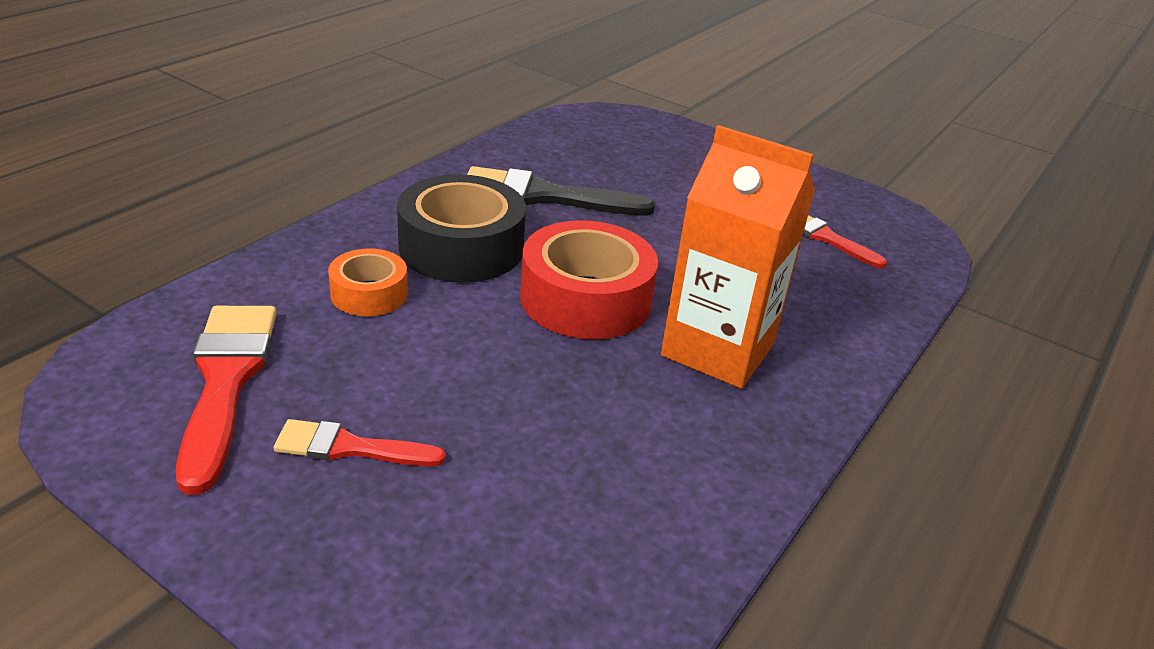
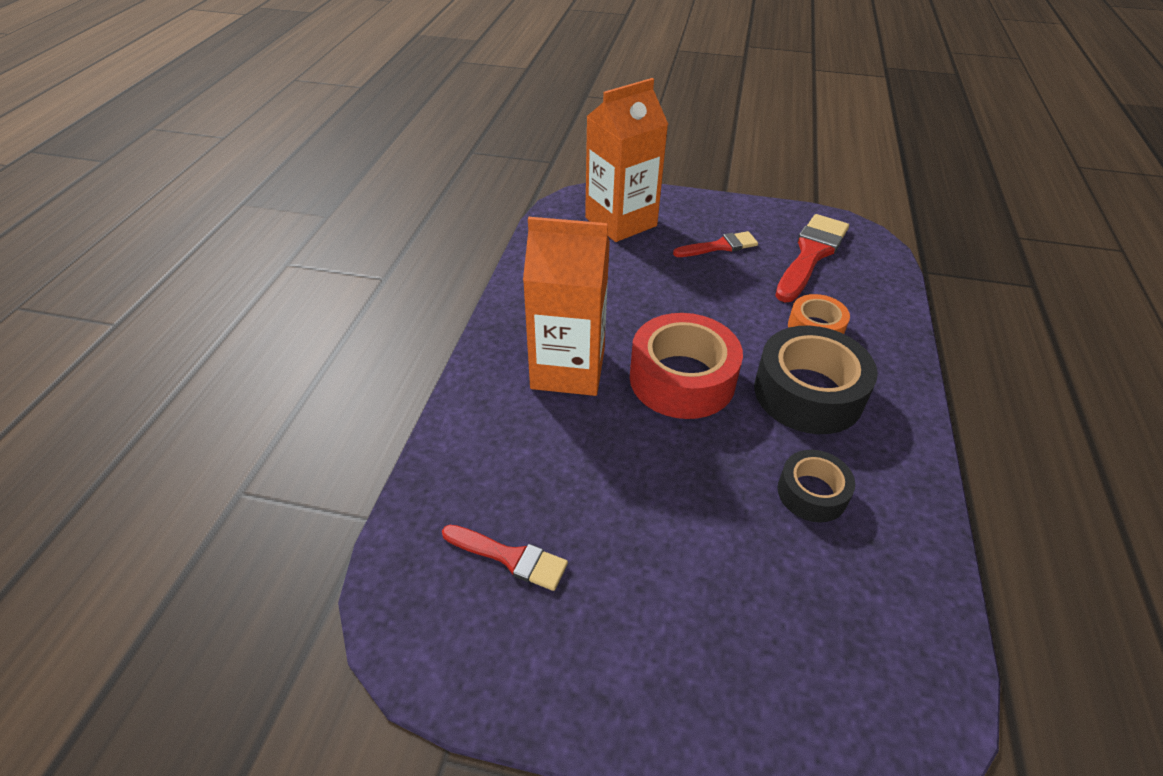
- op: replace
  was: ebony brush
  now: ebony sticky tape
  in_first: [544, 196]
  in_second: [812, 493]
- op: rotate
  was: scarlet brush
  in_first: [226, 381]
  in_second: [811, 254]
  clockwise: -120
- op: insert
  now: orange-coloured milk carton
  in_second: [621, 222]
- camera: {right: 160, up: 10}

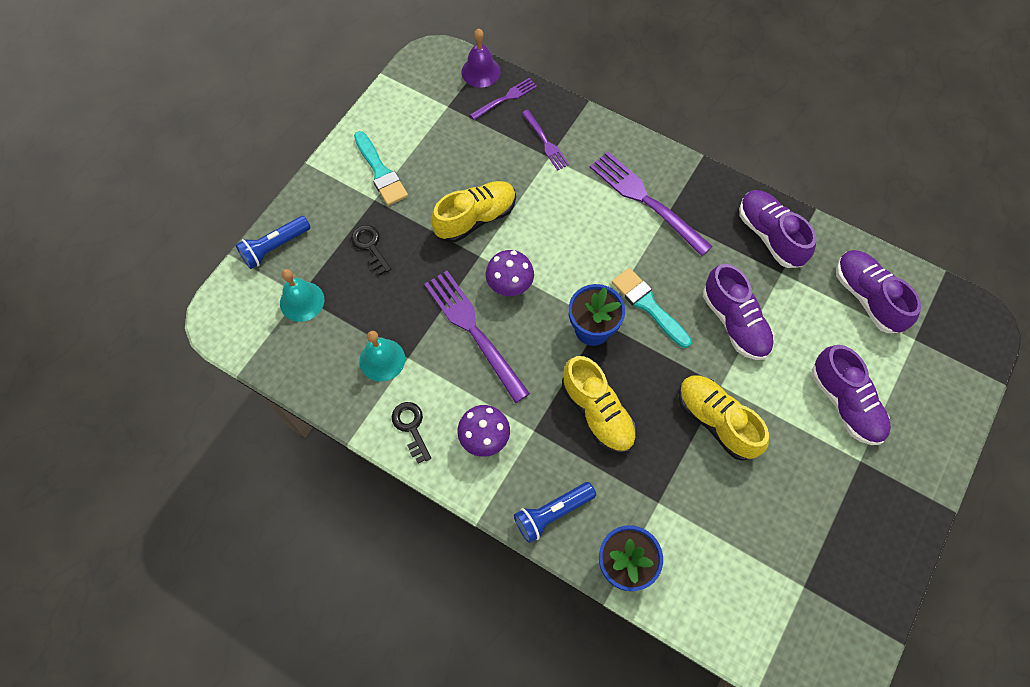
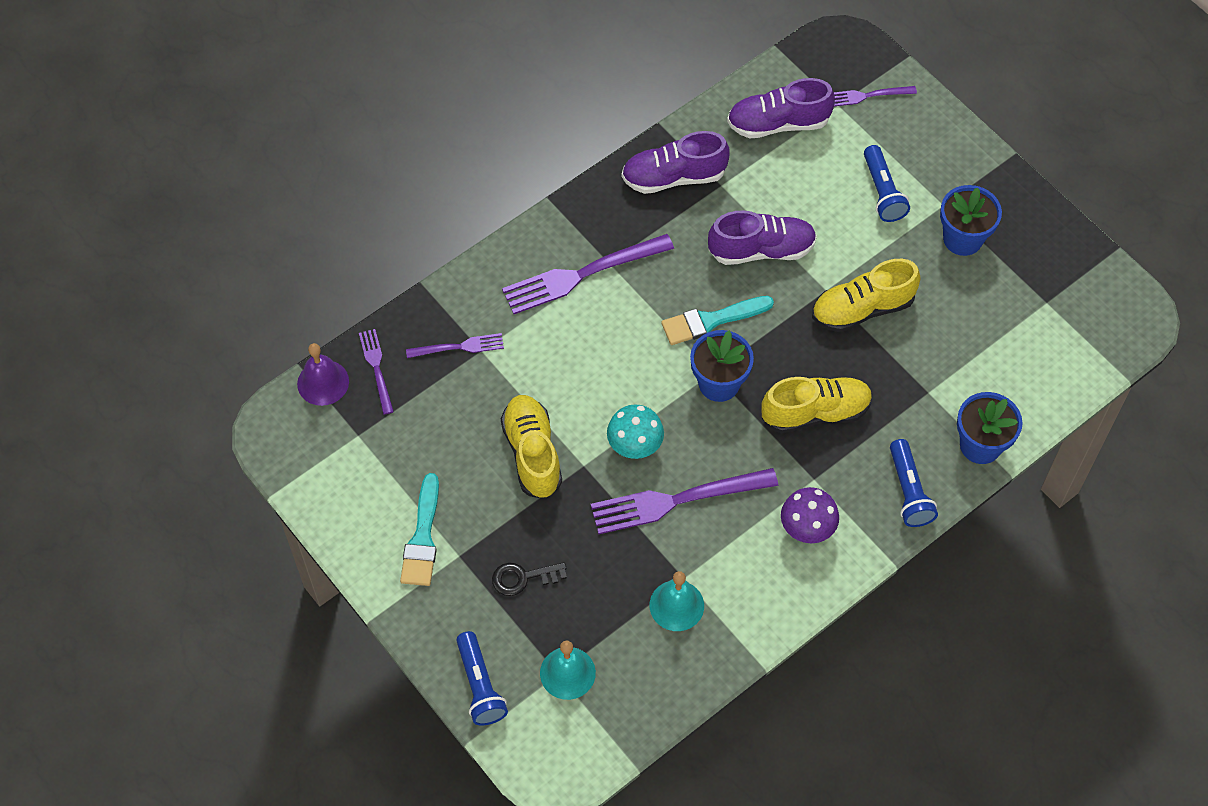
- op: rotate
  was: teal brush
  in_first: [381, 172]
  in_second: [422, 537]
  clockwise: 105
- op: recolor
  was: royal purple mushroom
  now: teal mushroom
  in_first: [509, 286]
  in_second: [635, 446]
- op: replace
  was: royal purple sneaker
  now: cobalt torch
  in_first: [845, 403]
  in_second: [882, 192]
- op: delete
  was: ebony key
  in_first: [411, 427]
- op: insert
  now: royal purple dinner fork
  in_second: [867, 96]
- op: insert
  now: cobalt potted plant
  in_second: [962, 239]
- camera: {right: -70, up: -5}

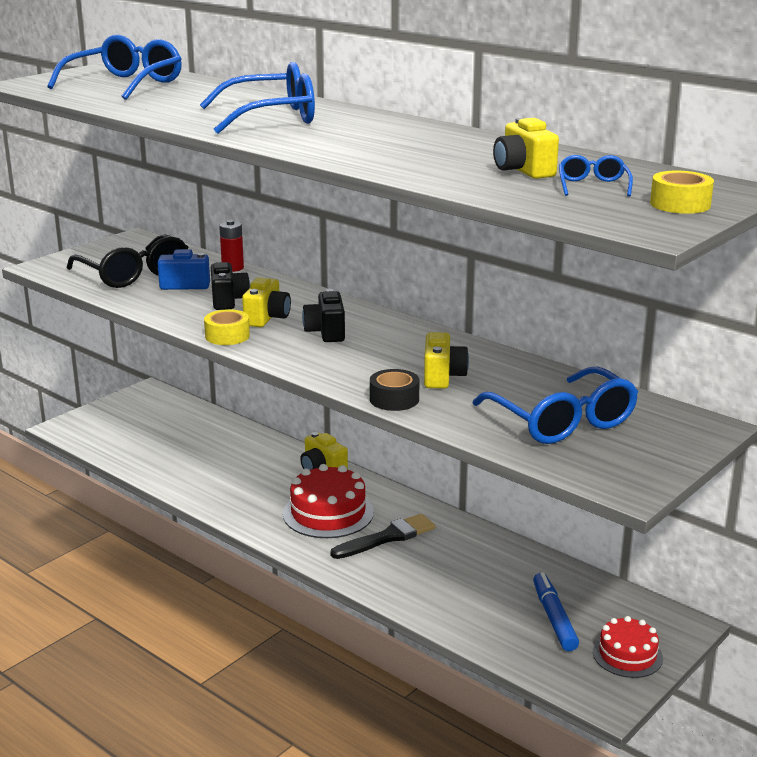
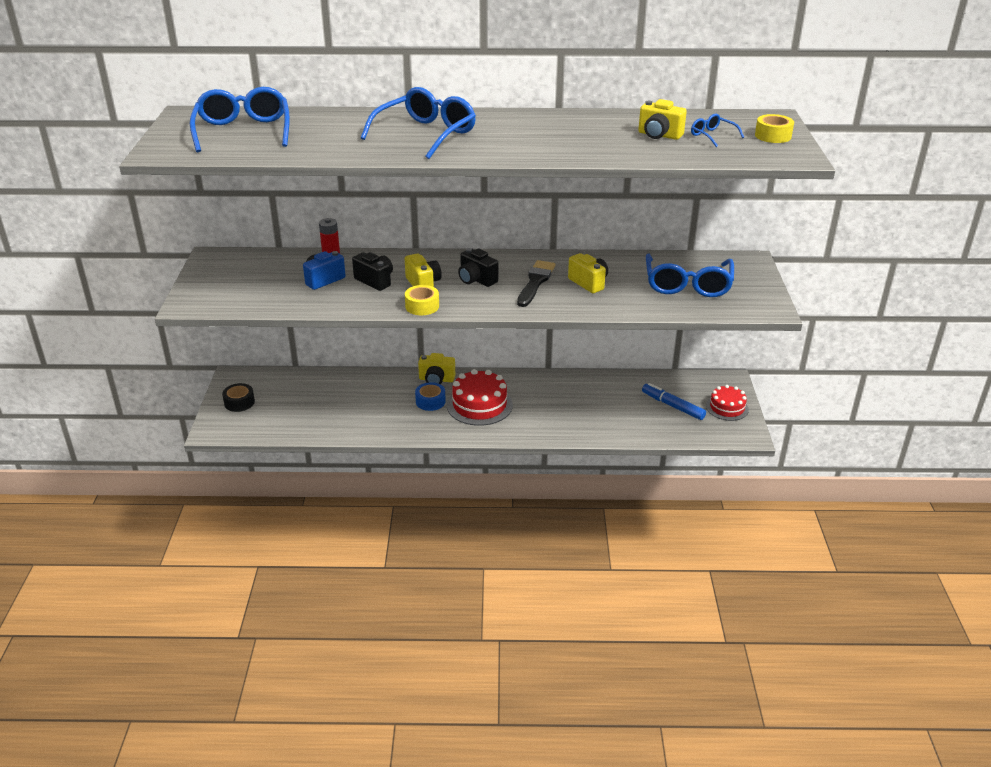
- op: delete
  was: ebony spectacles
  in_first: [134, 274]
- op: rotate
  was: cobalt spectacles
  in_first: [563, 421]
  in_second: [687, 285]
  clockwise: 75
- op: move
  was: ebony sticky tape
  in_first: [394, 399]
  in_second: [239, 402]
- op: move
  was: ebony brush
  in_first: [387, 537]
  in_second: [535, 282]
- op: insert
  now: cobalt sticky tape
  in_second: [430, 401]
- camera: {right: -40, up: 10}

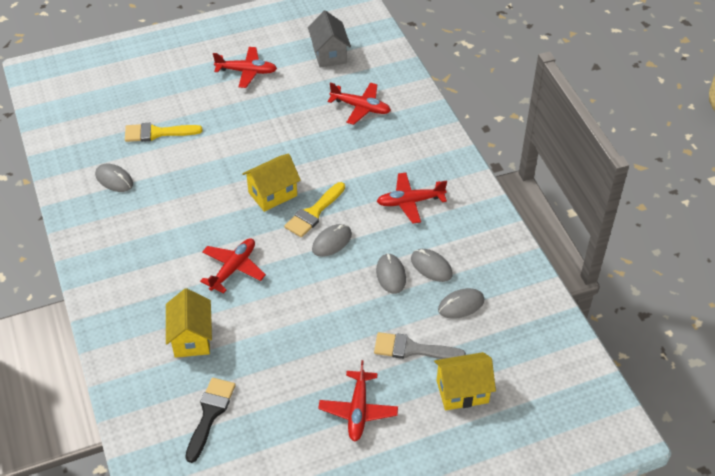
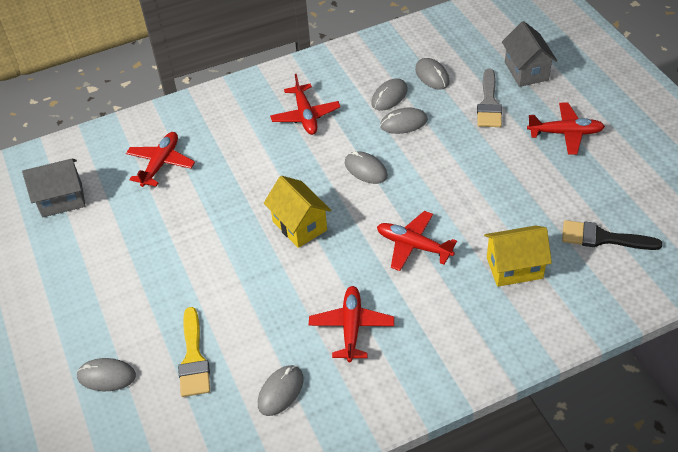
- op: move
  was: scarlet toy plane
  in_first: [247, 71]
  in_second: [351, 327]
- op: delete
  was: bright yellow brush
  in_first: [314, 213]
- op: recolor
  was: bright yellow cottage
  now: grey cottage
  in_first: [462, 391]
  in_second: [526, 71]
- op: insert
  now: grey mouse
  in_second: [106, 376]
- camera: {right: -90, up: 0}

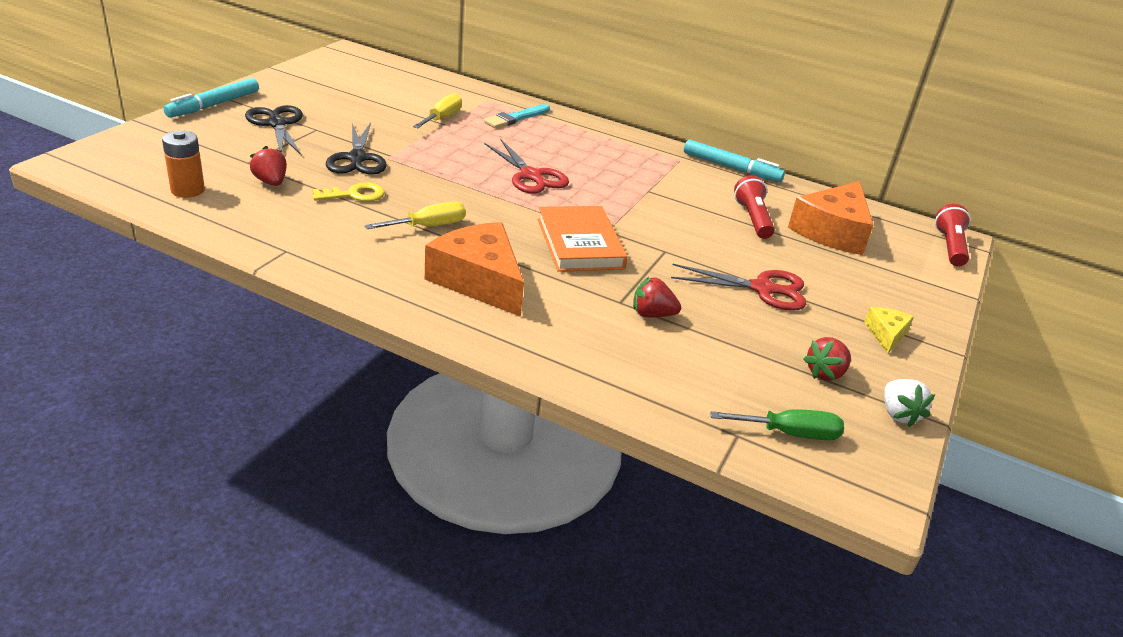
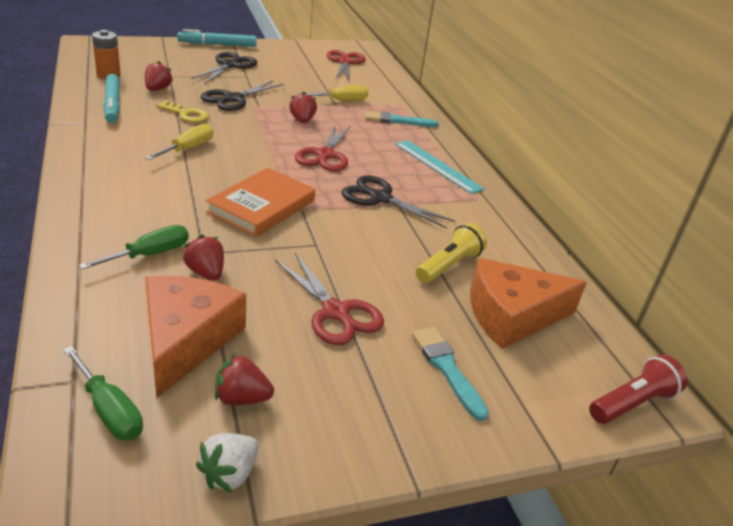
- op: move
  was: teal marker
  in_first: [731, 168]
  in_second: [112, 104]
- op: recolor
  was: scarlet torch
  now: bright yellow torch
  in_first: [752, 219]
  in_second: [448, 266]
- op: rotate
  was: bright yellow flat screwdriver
  in_first: [428, 226]
  in_second: [188, 149]
  clockwise: -75
- op: move
  was: orange-coloured cheese wedge
  in_first: [479, 280]
  in_second: [186, 340]
- op: delete
  was: bright yellow cheese wedge
  in_first: [886, 334]
- op: insert
  now: scarlet shears
  in_second: [345, 62]
- op: insert
  now: scarlet toy strawberry
  in_second: [302, 120]
- op: insert
  now: teal ruler
  in_second: [437, 166]
- op: insert
  now: ebony shears
  in_second: [379, 198]
- op: insert
  now: leaf-green flat screwdriver
  in_second: [150, 254]
- op: insert
  now: teal brush
  in_second: [447, 368]
- camera: {right: 45, up: 0}

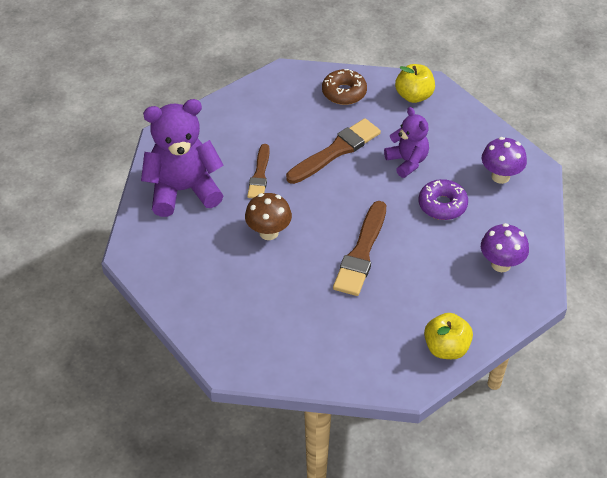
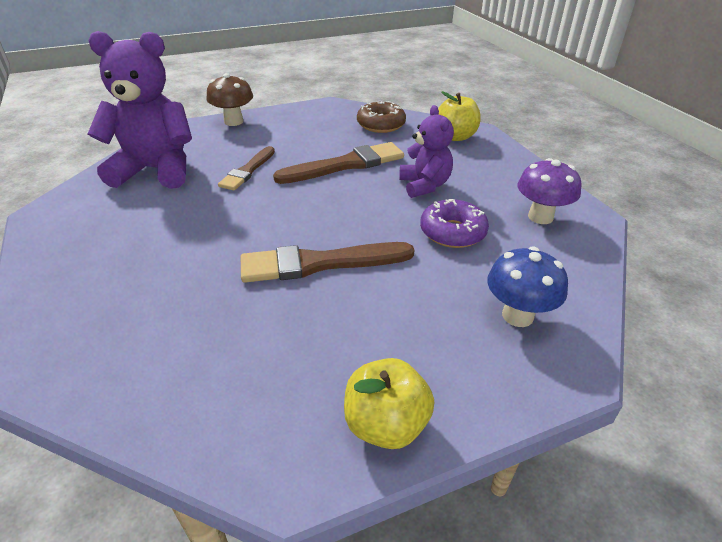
- op: move
  was: dark brown mushroom
  in_first: [268, 232]
  in_second: [233, 121]
- op: rotate
  was: dark brown brush
  in_first: [361, 253]
  in_second: [319, 263]
  clockwise: 45
- op: recolor
  was: royal purple mushroom
  now: cobalt mushroom
  in_first: [501, 264]
  in_second: [517, 315]
- camera: {right: 15, up: -10}

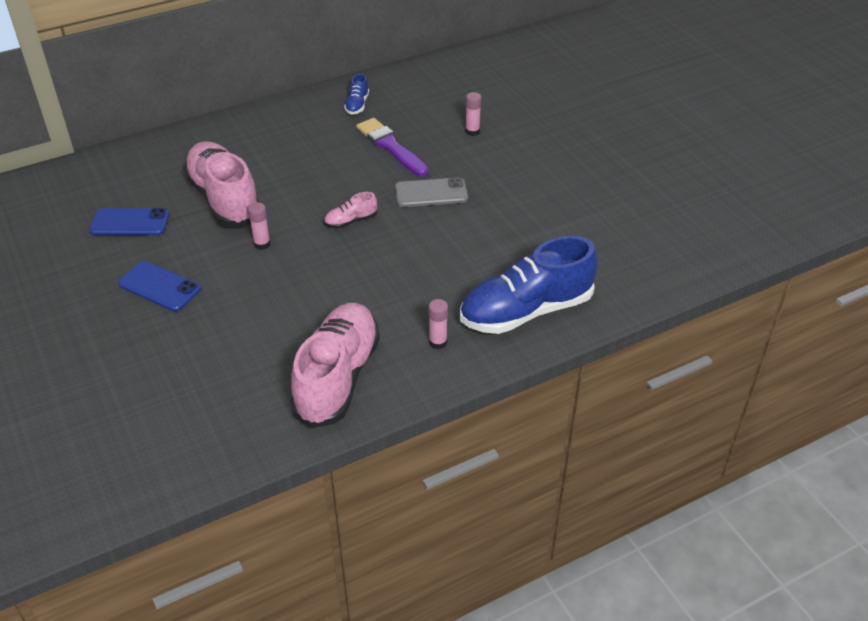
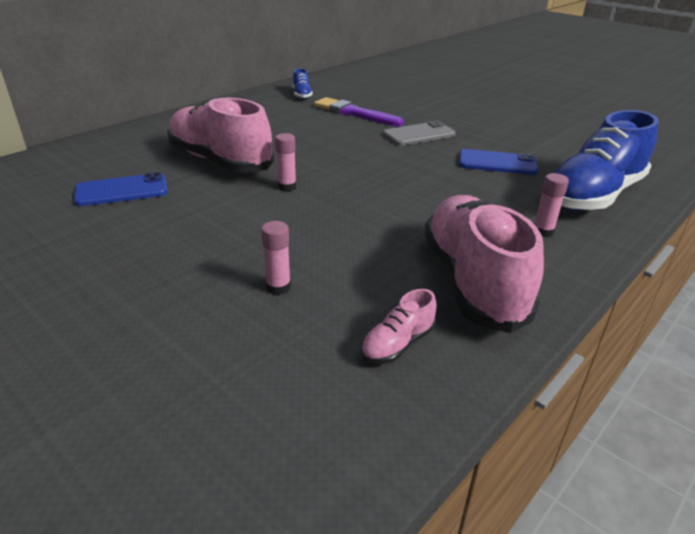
- op: move
  was: pink glue
  in_first: [472, 131]
  in_second: [278, 287]
- op: move
  was: pink sneaker
  in_first: [351, 221]
  in_second: [397, 344]
- op: move
  was: cobalt mobile phone
  in_first: [159, 287]
  in_second: [497, 163]
- camera: {right: -20, up: -10}

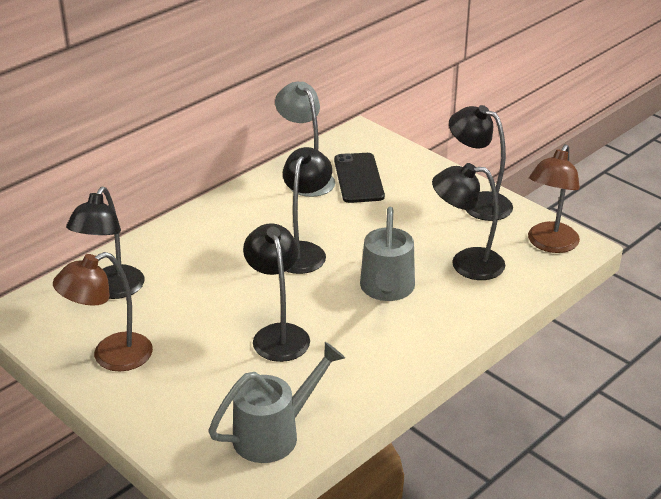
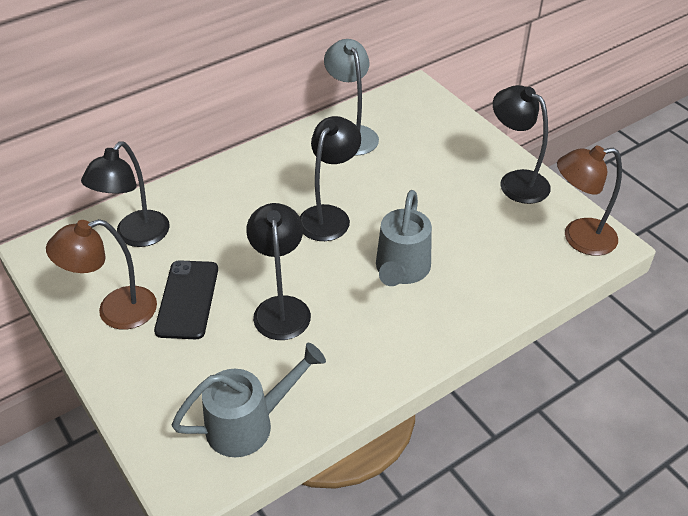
- op: rotate
  was: dark brown reading lamp
  in_first: [549, 244]
  in_second: [579, 238]
  clockwise: 45
- op: move
  was: ebony mobile phone
  in_first: [358, 178]
  in_second: [187, 299]
- op: delete
  was: ebony reading lamp
  in_first: [466, 263]
- camera: {right: 10, up: 10}

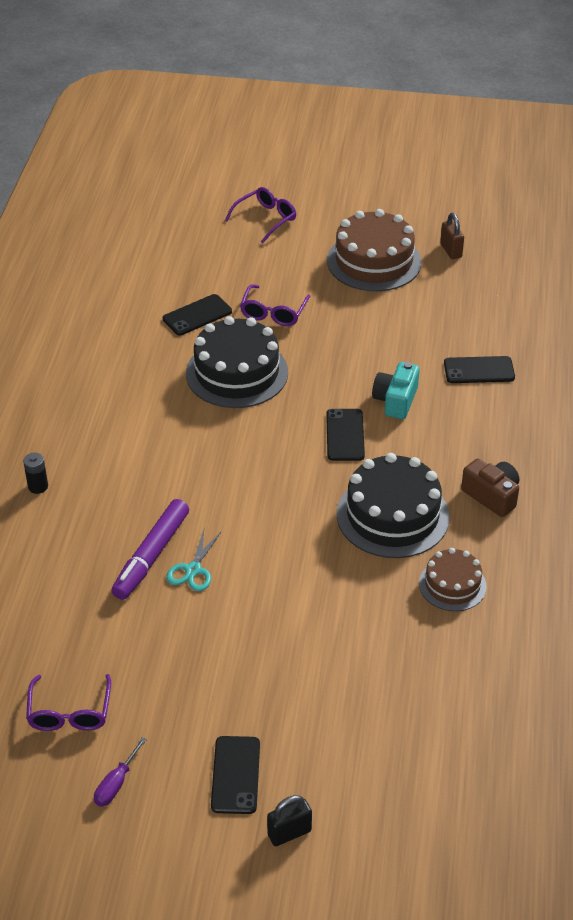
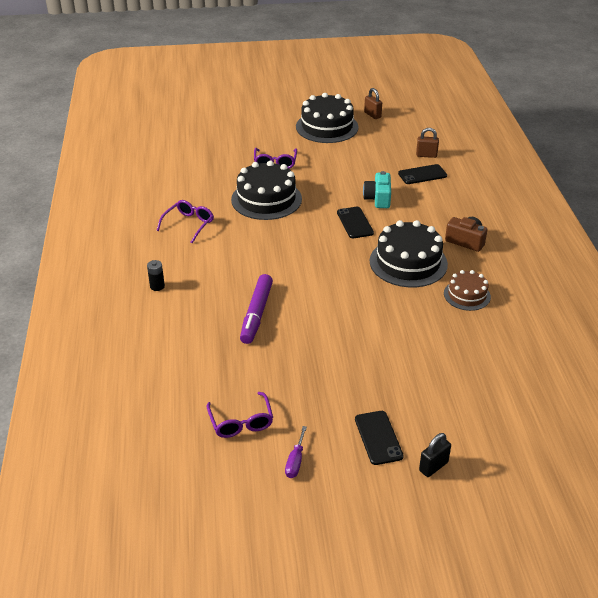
- op: move
  was: royal purple spectacles
  in_first: [266, 219]
  in_second: [189, 224]
- op: recolor
  was: dark brown layer cake
  now: ebony layer cake
  in_first: [374, 261]
  in_second: [327, 127]
- op: delete
  was: ebony mobile phone
  in_first: [197, 315]
- op: delete
  was: teal shears
  in_first: [193, 570]
- op: insert
  now: dark brown lock
  in_second: [426, 155]
- camera: {right: -15, up: -5}

